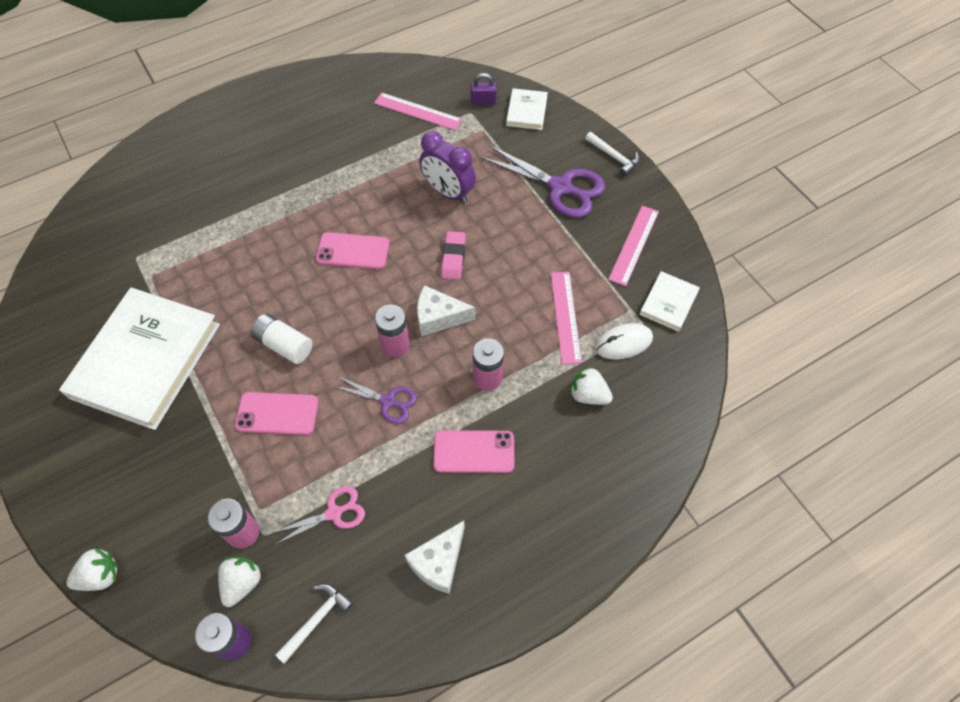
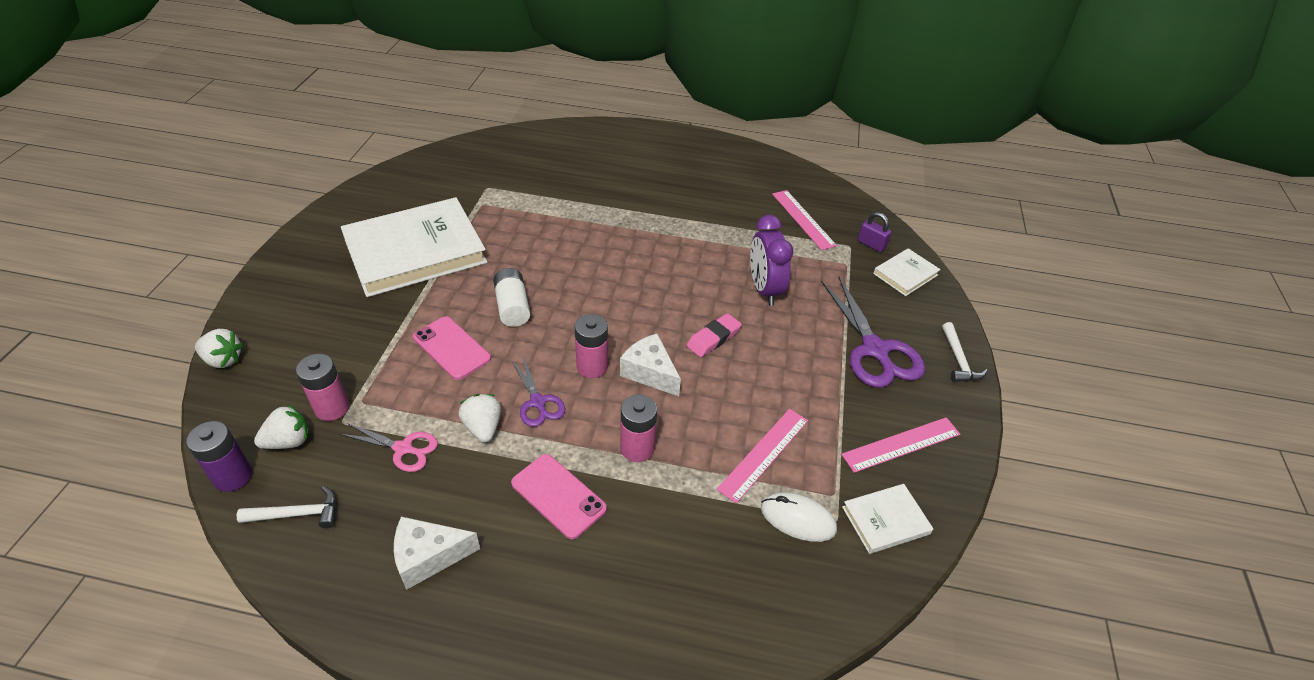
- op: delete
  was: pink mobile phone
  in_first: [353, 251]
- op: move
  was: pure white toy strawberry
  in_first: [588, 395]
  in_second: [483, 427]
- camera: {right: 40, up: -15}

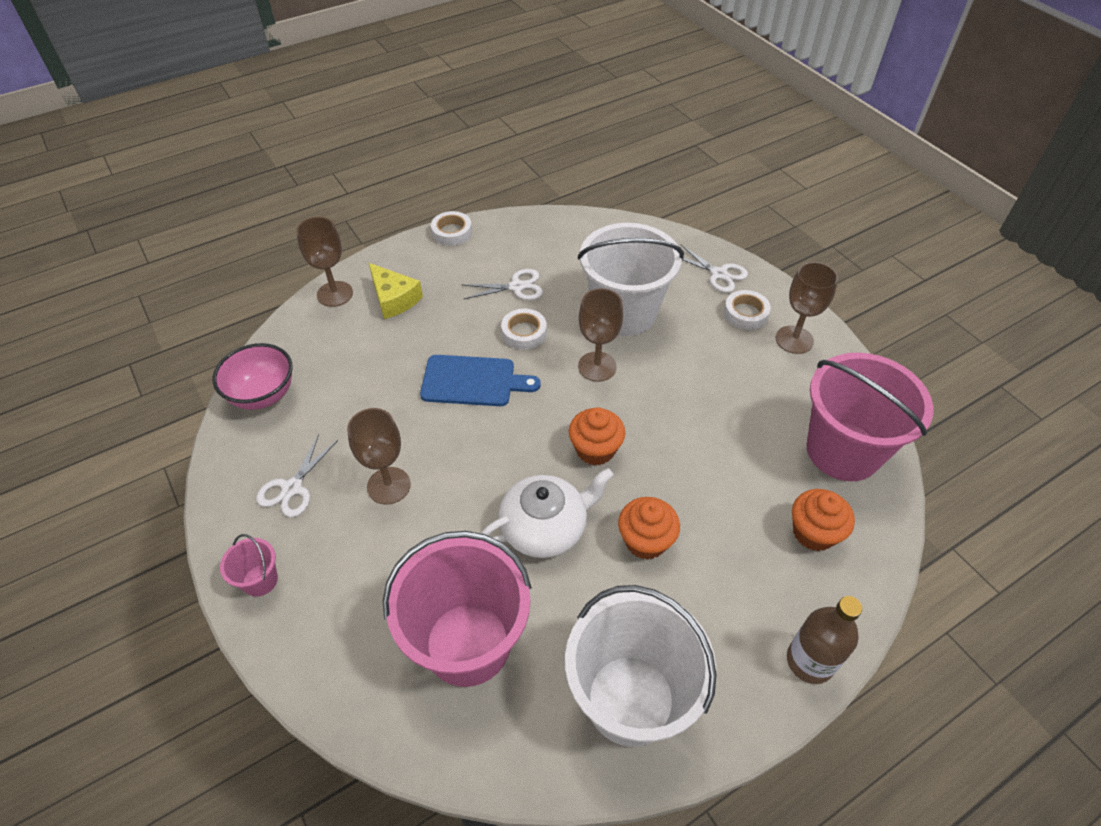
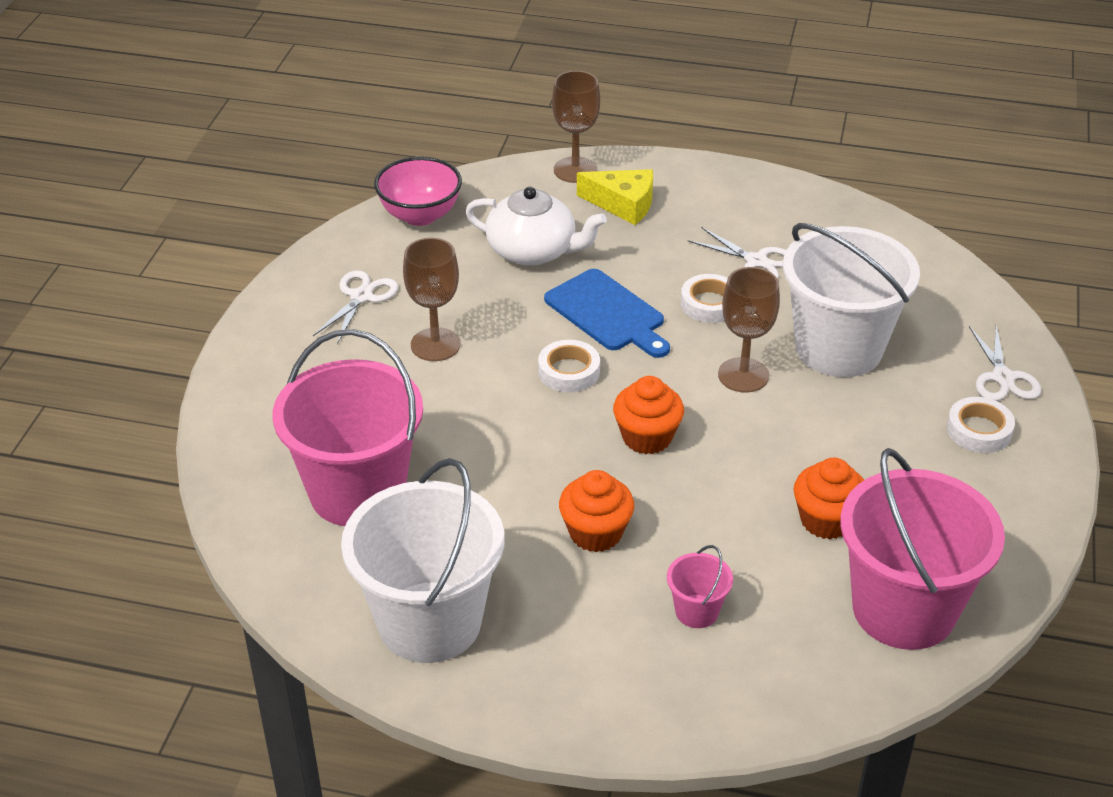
- op: move
  was: pure white sticky tape
  in_first: [452, 232]
  in_second: [569, 371]
- op: delete
  was: dark brown chalice
  in_first: [794, 340]
- op: rotate
  was: bright yellow cheese wedge
  in_first: [394, 299]
  in_second: [623, 204]
  clockwise: -75
- op: rotate
  was: pure white shears
  in_first: [292, 488]
  in_second: [361, 297]
  clockwise: 135
- op: move
  was: pure white teapot
  in_first: [545, 528]
  in_second: [533, 251]
- op: move
  was: orange-coloured cupcake
  in_first: [813, 532]
  in_second: [826, 520]
- op: move
  was: pink sand bucket
  in_first: [260, 580]
  in_second: [696, 611]
- op: delete
  was: dark brown drink bottle
  in_first: [810, 661]
- camera: {right: 45, up: -10}

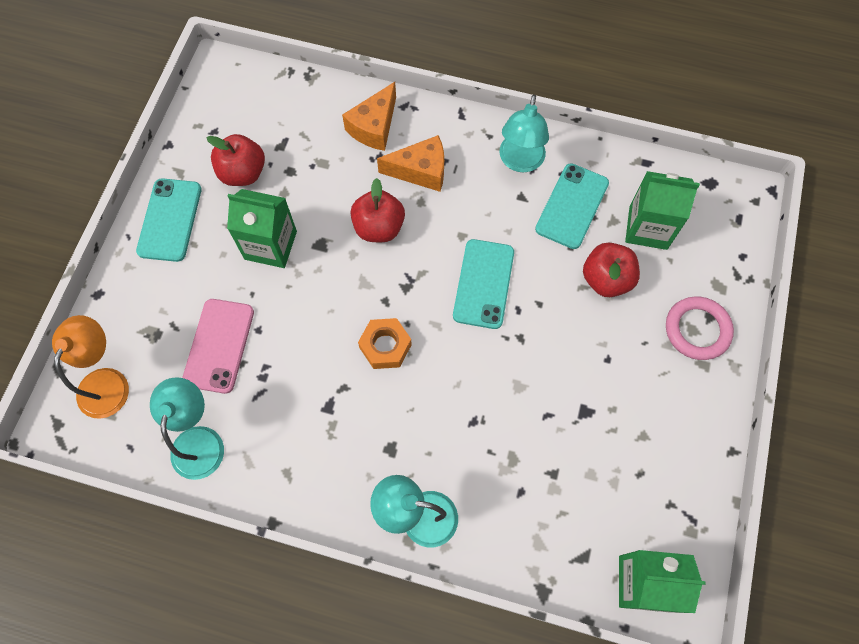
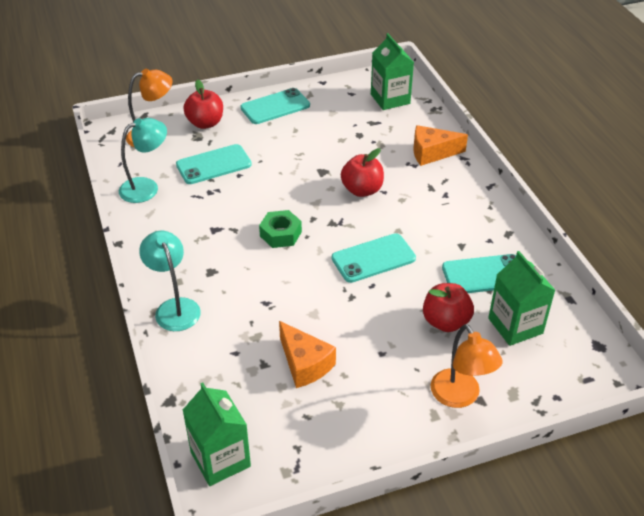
- op: delete
  was: teal reading lamp
  in_first: [520, 162]
- op: move
  was: scarlet toy apple
  in_first: [243, 173]
  in_second: [205, 123]
- op: move
  was: orange-coloured cheese wedge
  in_first: [420, 171]
  in_second: [304, 364]
- op: move
  was: leaf-green milk carton
  in_first: [270, 245]
  in_second: [390, 99]
- op: replace
  was: pink ring
  now: orange-coloured reading lamp
  in_first: [697, 330]
  in_second: [460, 397]
- op: recolor
  was: pink mobile phone
  now: teal mobile phone
  in_first: [219, 345]
  in_second: [213, 165]
- op: recolor
  was: orange-coloured hex nut
  now: leaf-green hex nut
  in_first: [385, 346]
  in_second: [280, 234]
- camera: {right: 55, up: -25}

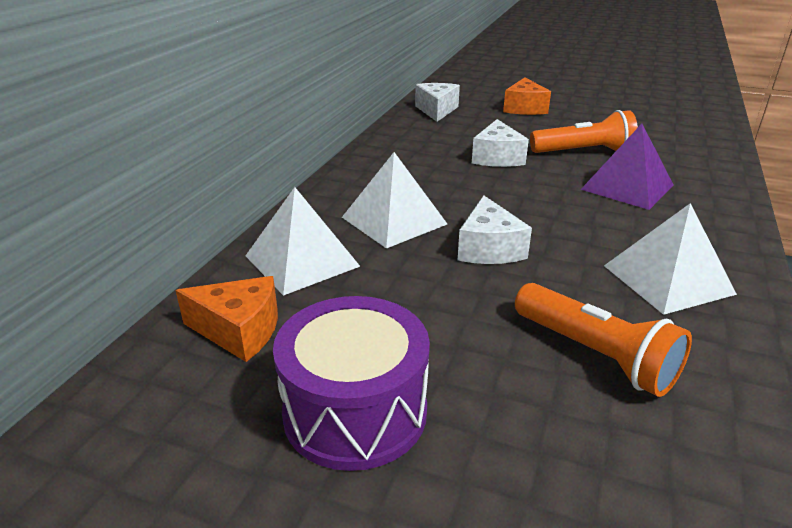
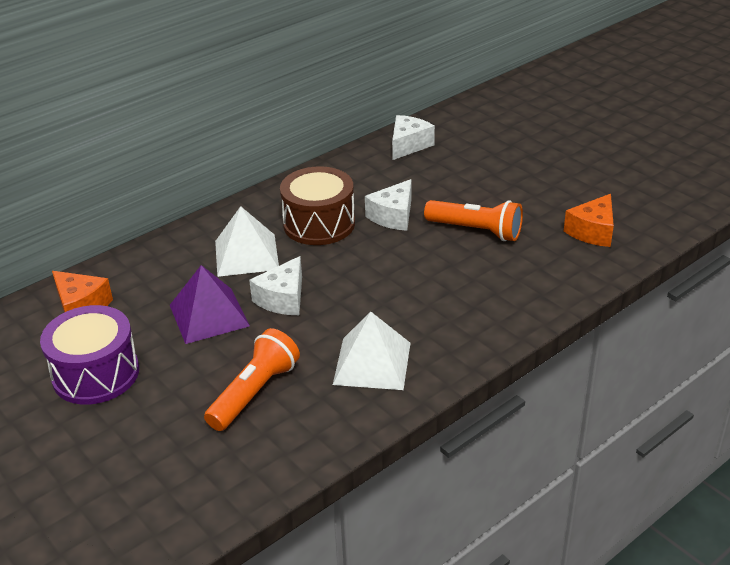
- op: move
  was: orange-coloured cheese wedge
  in_first: [524, 108]
  in_second: [592, 231]
- op: move
  was: royal purple pyramid shape
  in_first: [627, 187]
  in_second: [209, 315]
- op: delete
  was: pure white pyramid shape
  in_first: [302, 260]
- op: rotate
  was: orange-coloured torch
  in_first: [595, 355]
  in_second: [255, 393]
  clockwise: -135
- op: insert
  now: dark brown snare drum
  in_second: [319, 224]
- camera: {right: 30, up: 5}

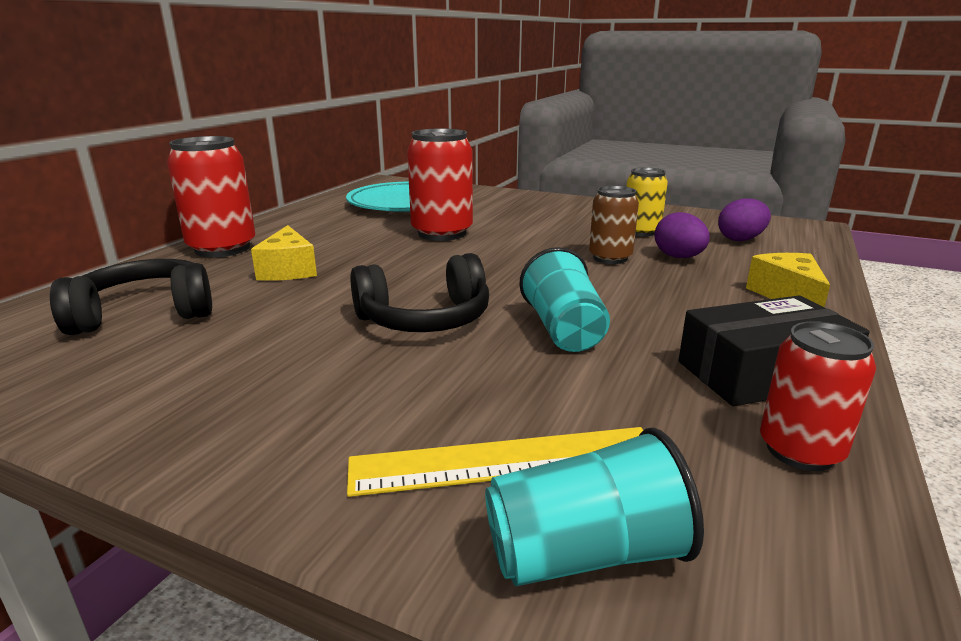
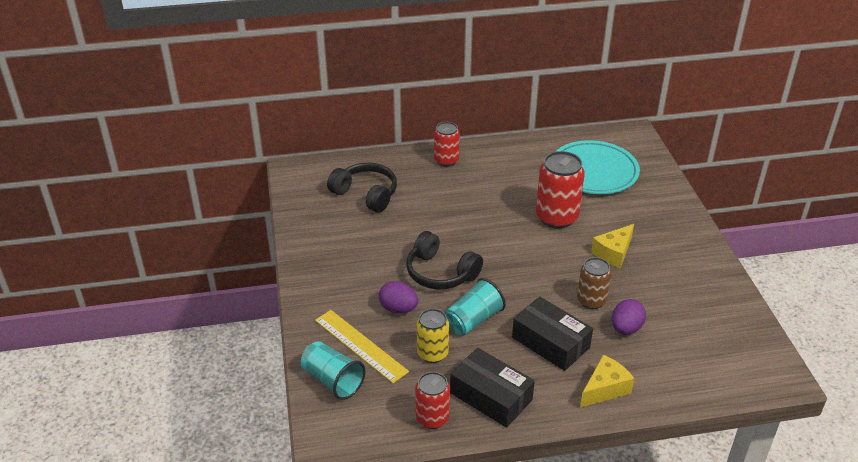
- op: resize
  was: scarlet can
  in_first: [222, 248]
  in_second: [446, 160]
  ratio: 0.63
- op: move
  was: bright yellow can
  in_first: [641, 231]
  in_second: [432, 353]
- op: move
  was: royal purple egg shape
  in_first: [740, 239]
  in_second: [398, 309]
- op: move
  was: bright yellow cheese wedge
  in_first: [288, 270]
  in_second: [613, 253]
- op: insert
  now: ebony package
  in_second: [550, 342]
- camera: {right: 55, up: 15}

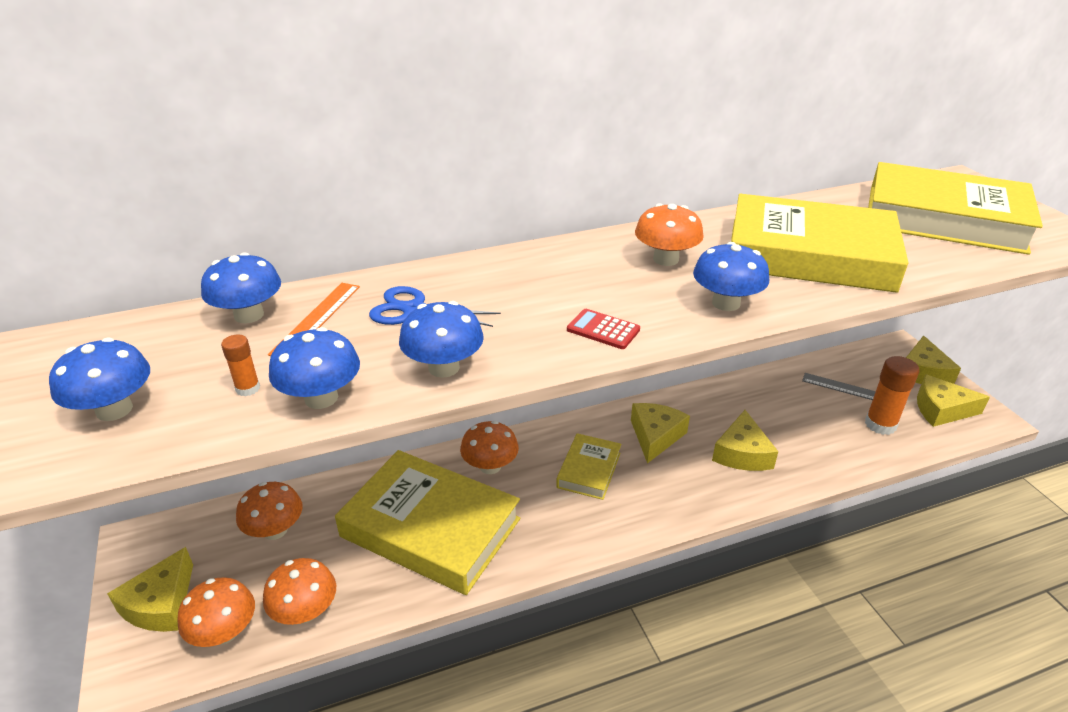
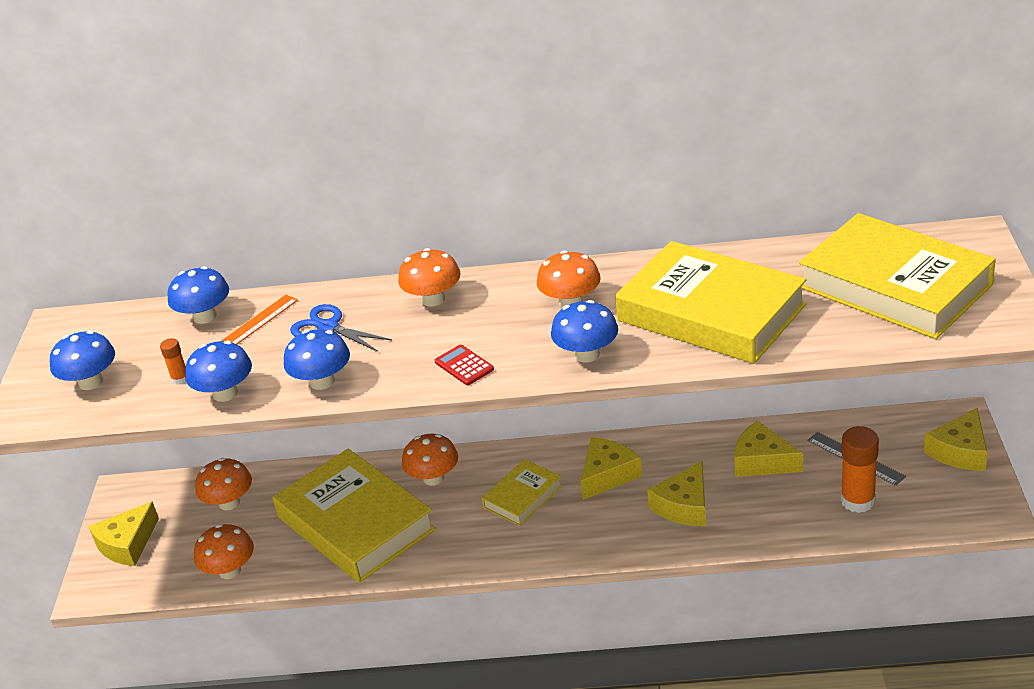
- op: move
  was: bright yellow cheese wedge
  in_first: [941, 409]
  in_second: [762, 461]
- op: move
  was: orange-coloured mushroom
  in_first: [224, 632]
  in_second: [433, 299]
- camera: {right: 25, up: 0}

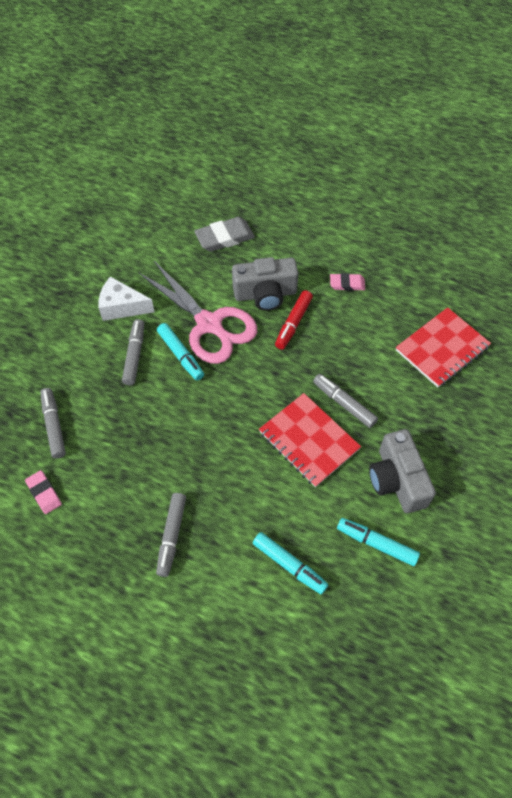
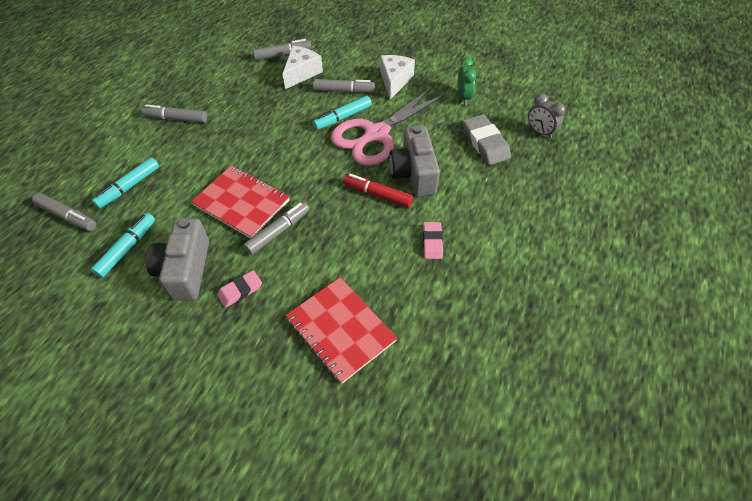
- op: rotate
  was: scarlet notepad
  in_first: [308, 441]
  in_second: [242, 203]
  clockwise: 75
- op: rotate
  was: grey camera
  in_first: [397, 480]
  in_second: [185, 270]
  clockwise: -75
- op: move
  was: pink eraser
  in_first: [44, 493]
  in_second: [240, 290]
- op: insert
  now: pure white cheese wedge
  in_second: [301, 73]
- op: insert
  now: leaf-green alarm clock
  in_second: [463, 97]
- op: insert
  now: grey alarm clock
  in_second: [540, 132]
- op: insert
  now: grey marker
  in_second: [67, 216]
- camera: {right: 90, up: -5}

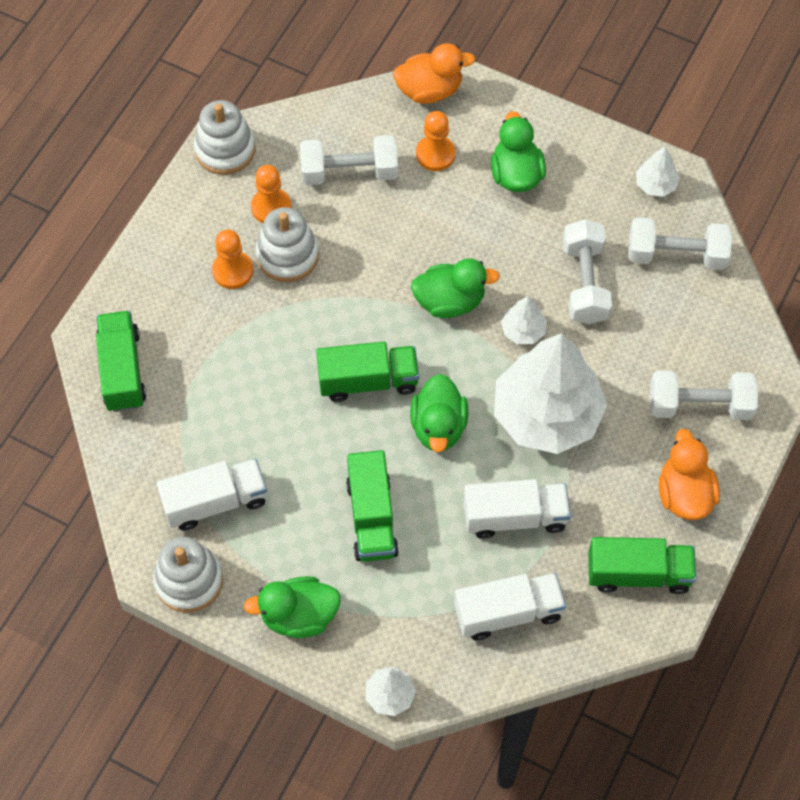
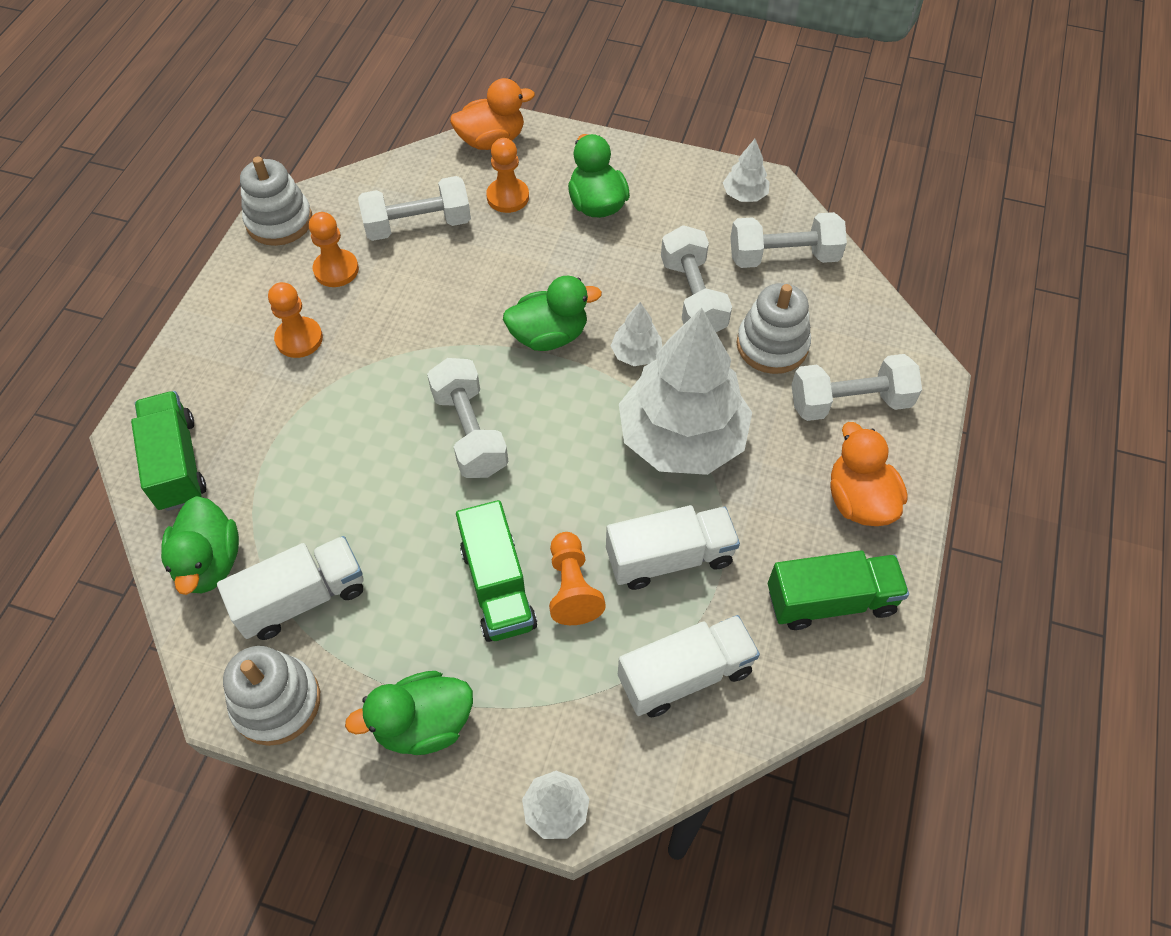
- op: move
  was: pure white stacking rings
  in_first: [287, 255]
  in_second: [772, 345]
- op: replace
  was: leaf-green lorry
  now: pure white hand weight
  in_first: [368, 381]
  in_second: [470, 432]
- op: move
  was: leaf-green duck
  in_first: [438, 427]
  in_second: [209, 562]
- op: insert
  now: orange-coloured chess pawn
  in_second: [572, 587]
- camera: {right: -10, up: -5}

